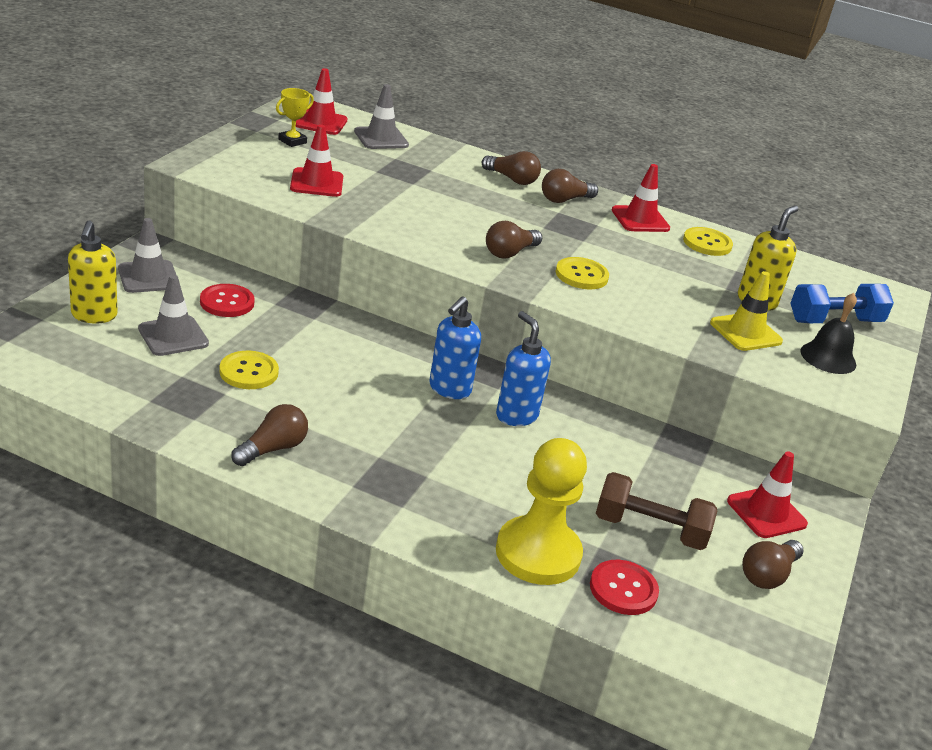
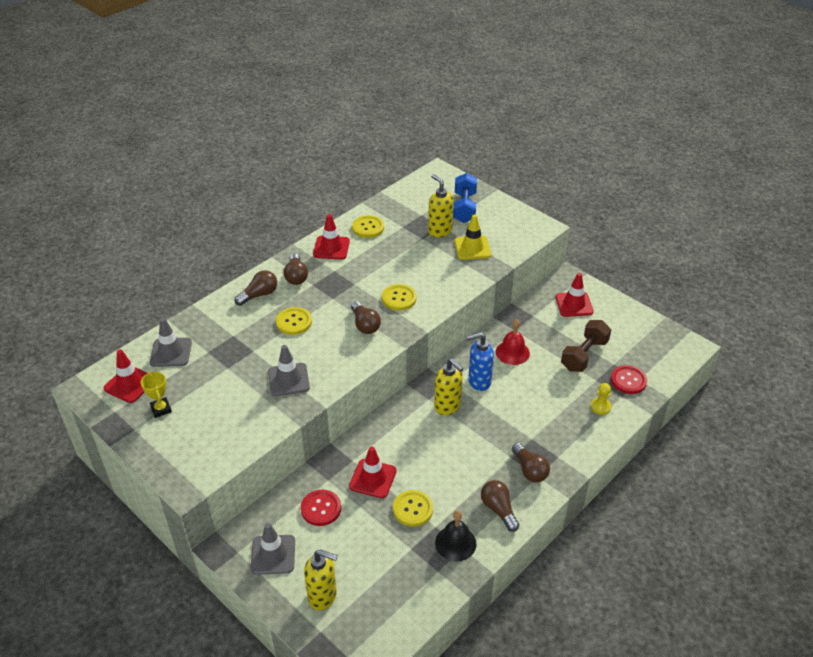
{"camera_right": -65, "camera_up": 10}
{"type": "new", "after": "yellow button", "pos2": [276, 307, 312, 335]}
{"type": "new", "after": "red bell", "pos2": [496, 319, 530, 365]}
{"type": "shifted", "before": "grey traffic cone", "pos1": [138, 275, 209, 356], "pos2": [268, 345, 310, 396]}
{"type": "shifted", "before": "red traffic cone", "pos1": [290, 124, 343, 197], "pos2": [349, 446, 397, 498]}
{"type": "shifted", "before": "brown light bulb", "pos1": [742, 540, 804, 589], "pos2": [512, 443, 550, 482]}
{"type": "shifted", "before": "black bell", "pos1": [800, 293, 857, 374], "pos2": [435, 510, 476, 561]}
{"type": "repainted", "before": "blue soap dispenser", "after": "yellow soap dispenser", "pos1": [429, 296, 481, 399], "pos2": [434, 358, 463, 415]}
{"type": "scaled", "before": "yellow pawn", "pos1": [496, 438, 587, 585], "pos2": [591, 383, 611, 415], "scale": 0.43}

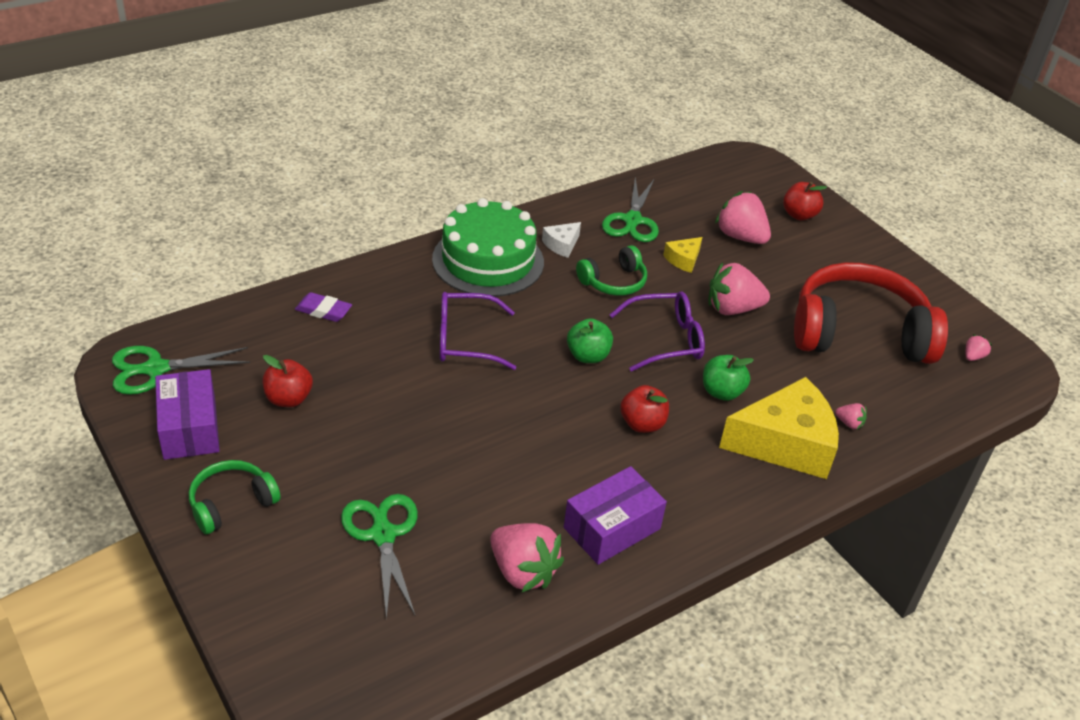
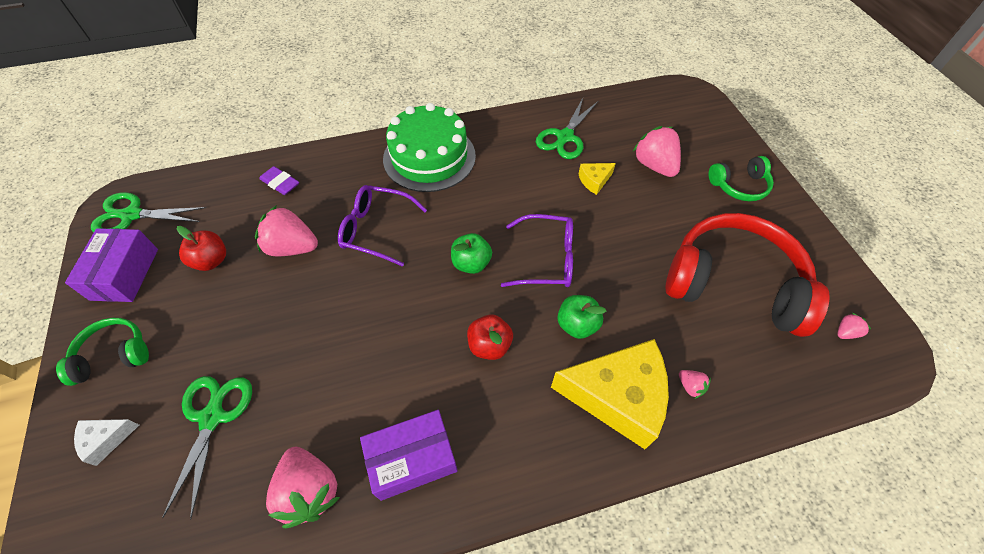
{"camera_right": 20, "camera_up": 15}
{"type": "gone", "before": "red apple", "pos1": [783, 182, 827, 221]}
{"type": "shifted", "before": "white cheese", "pos1": [542, 222, 581, 258], "pos2": [74, 419, 139, 466]}
{"type": "shifted", "before": "green headphones", "pos1": [576, 245, 647, 296], "pos2": [708, 156, 774, 201]}
{"type": "shifted", "before": "pink strawberry", "pos1": [708, 262, 770, 315], "pos2": [255, 205, 318, 256]}

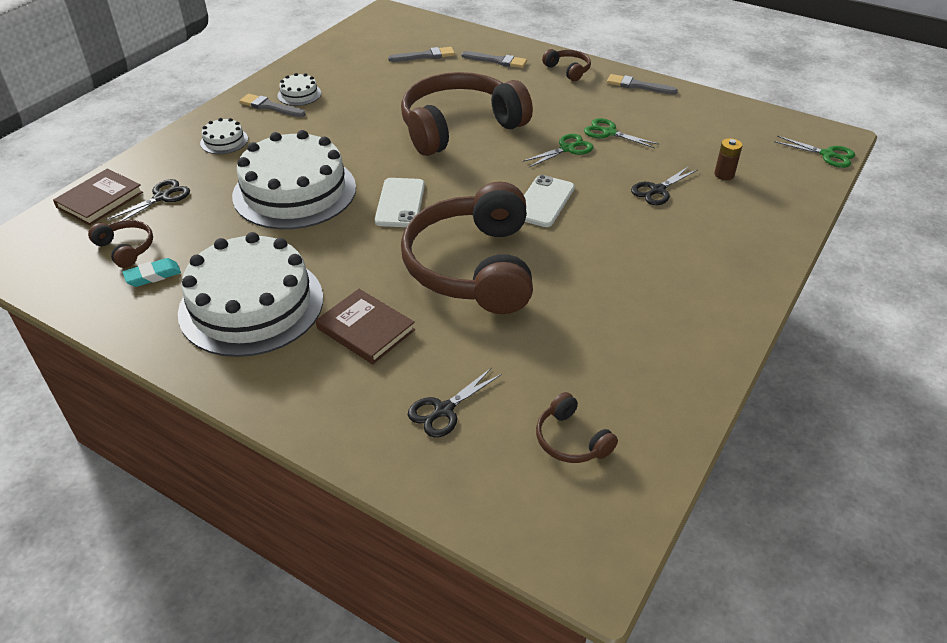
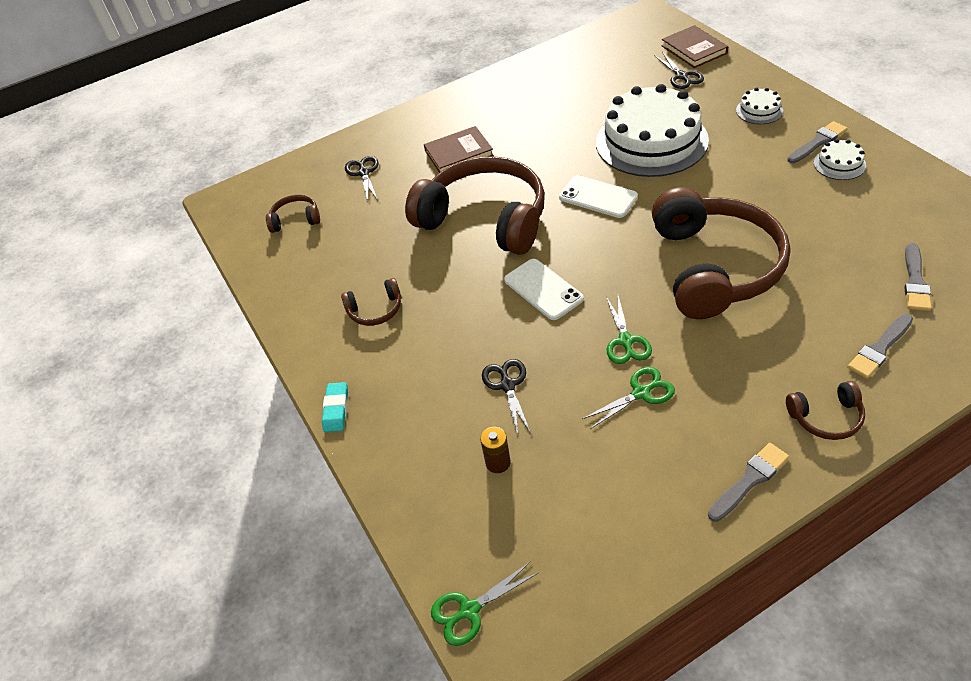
{"camera_right": 125, "camera_up": 5}
{"type": "gone", "before": "white cake", "pos1": [178, 232, 323, 357]}
{"type": "shifted", "before": "brown headphones", "pos1": [88, 220, 153, 268], "pos2": [341, 278, 401, 326]}
{"type": "shifted", "before": "turquoise eraser", "pos1": [123, 258, 181, 287], "pos2": [322, 382, 348, 432]}

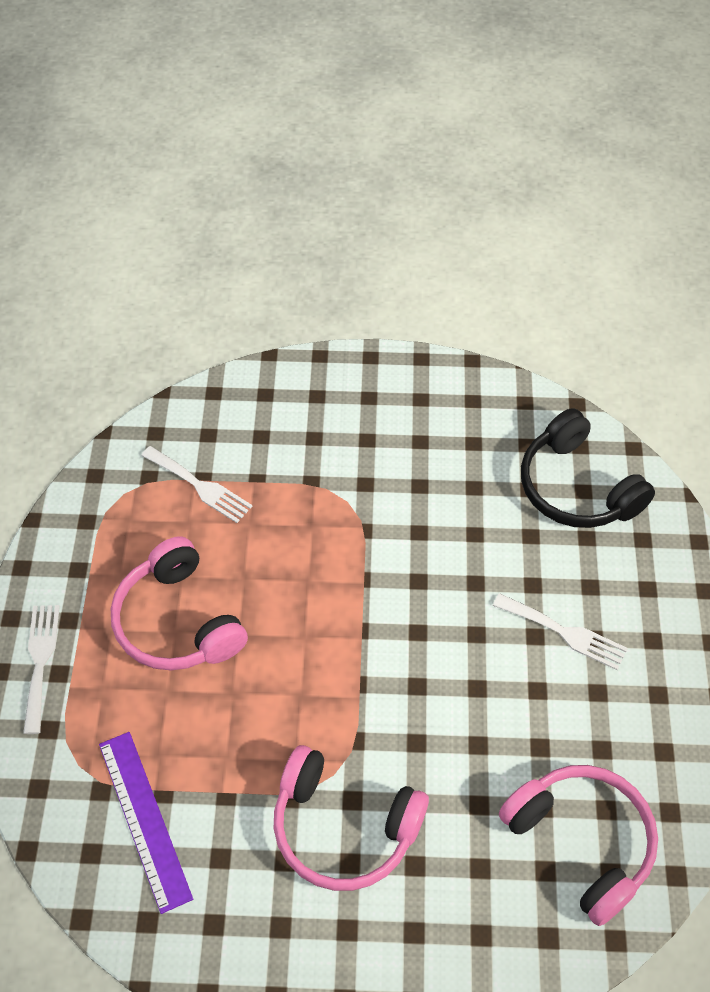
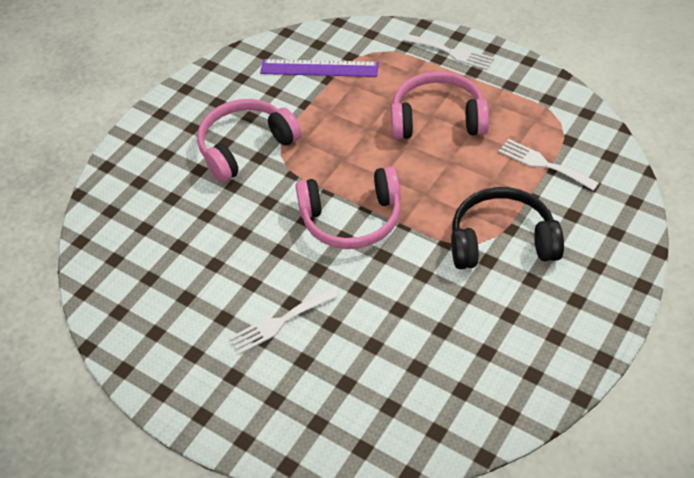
{"camera_right": 125, "camera_up": -5}
{"type": "shifted", "before": "pink headphones", "pos1": [499, 765, 658, 926], "pos2": [296, 166, 401, 249]}
{"type": "shifted", "before": "black headphones", "pos1": [521, 408, 655, 528], "pos2": [451, 187, 564, 269]}
{"type": "rotated", "before": "white fork", "pos1": [141, 446, 252, 523], "pos2": [499, 139, 599, 191], "turn": 60}

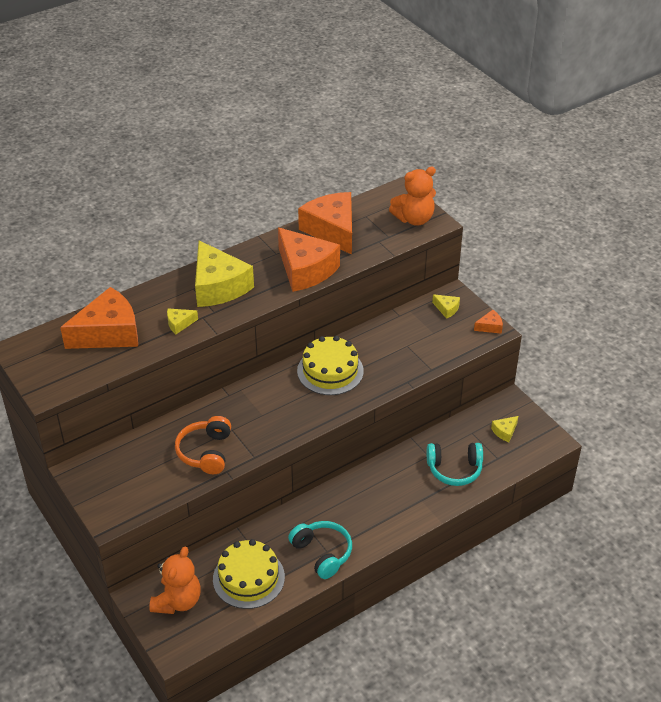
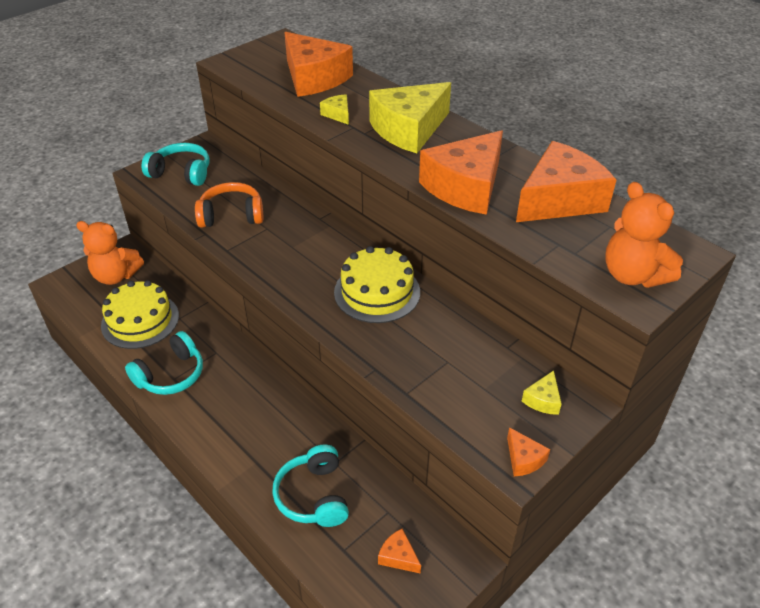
{"camera_right": 80, "camera_up": 0}
{"type": "new", "after": "turquoise headphones", "pos2": [142, 143, 210, 186]}
{"type": "repainted", "before": "yellow cheese", "after": "orange cheese", "pos1": [491, 416, 518, 442], "pos2": [378, 529, 421, 574]}

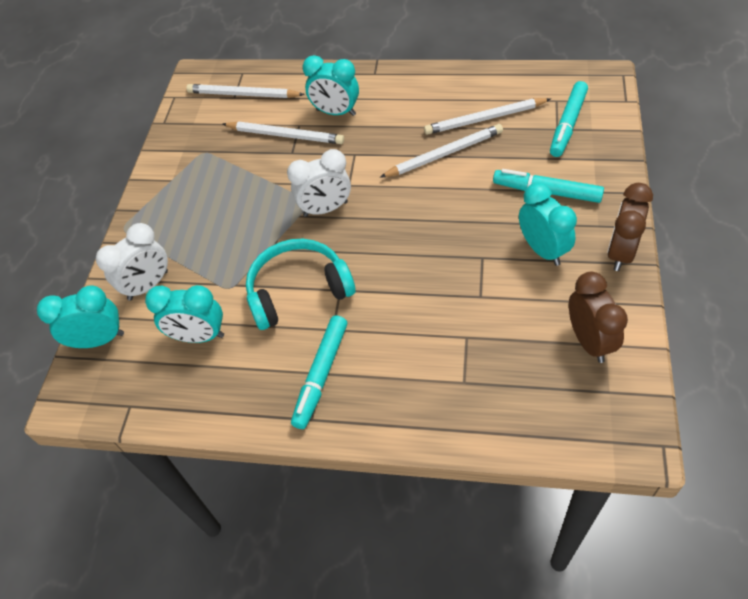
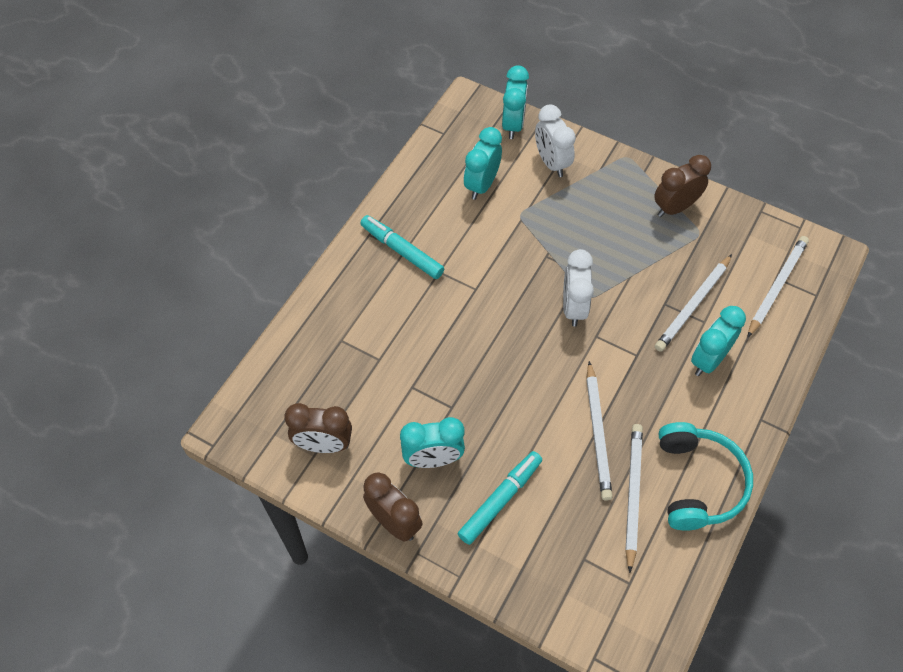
{"camera_right": 105, "camera_up": 5}
{"type": "gone", "before": "turquoise marker", "pos1": [550, 81, 588, 157]}
{"type": "new", "after": "brown clock", "pos2": [654, 155, 711, 217]}
{"type": "shifted", "before": "turquoise headphones", "pos1": [246, 239, 356, 330], "pos2": [658, 422, 753, 531]}

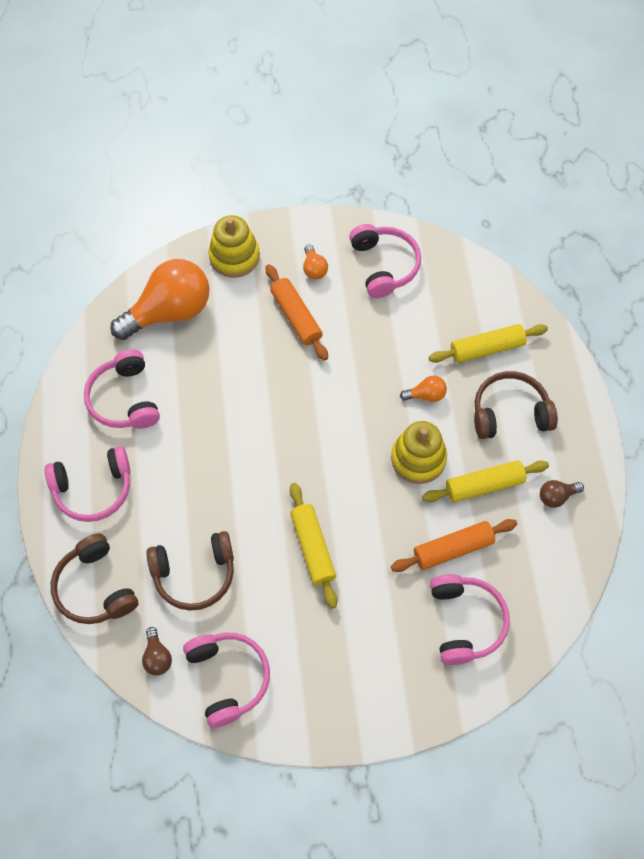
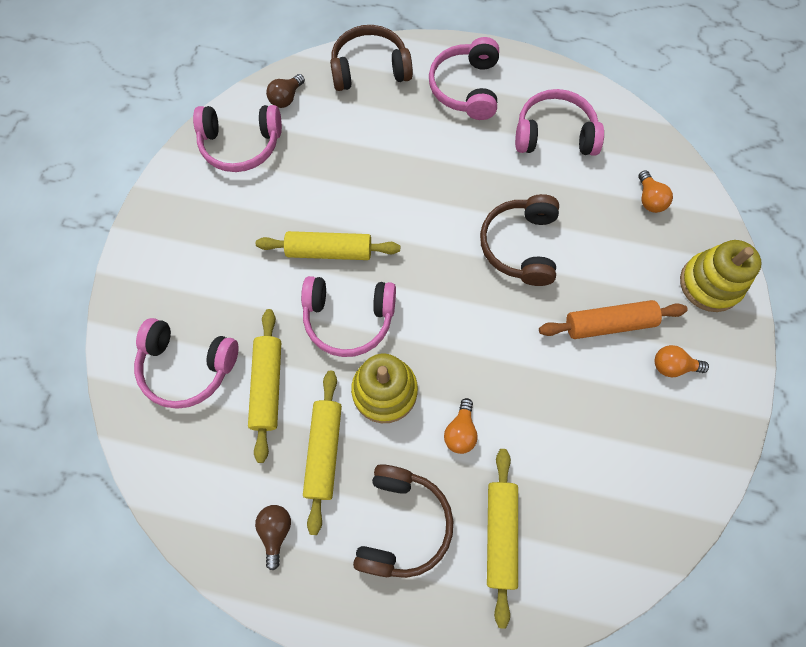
{"camera_right": 110, "camera_up": 5}
{"type": "shifted", "before": "brown headphones", "pos1": [146, 531, 234, 611], "pos2": [480, 194, 559, 286]}
{"type": "shifted", "before": "pink headphones", "pos1": [349, 224, 421, 298], "pos2": [301, 276, 396, 357]}
{"type": "repainted", "before": "orange rolling pin", "after": "yellow rolling pin", "pos1": [391, 519, 517, 572], "pos2": [248, 309, 281, 463]}
{"type": "rotated", "before": "brown light bulb", "pos1": [142, 627, 172, 676], "pos2": [266, 74, 305, 108], "turn": -60}
{"type": "scaled", "before": "orange light bulb", "pos1": [110, 259, 210, 340], "pos2": [638, 170, 673, 213], "scale": 0.42}

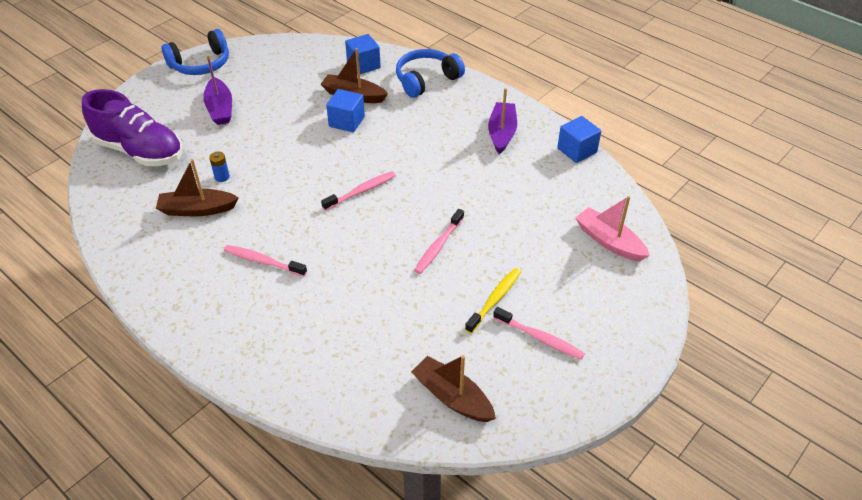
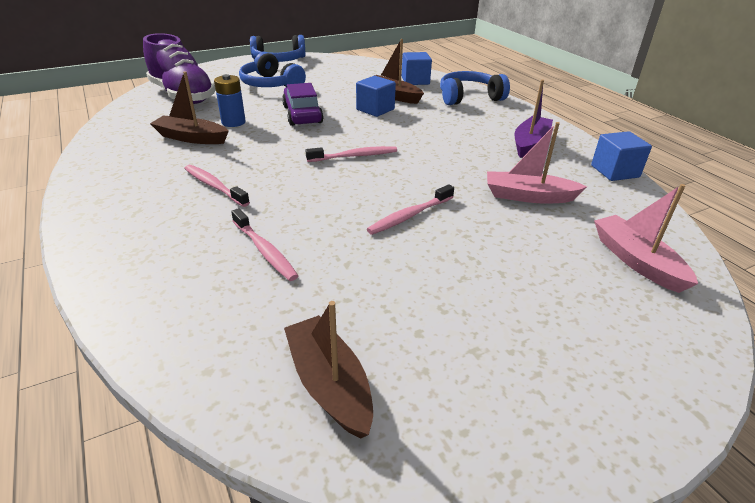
{"camera_right": 20, "camera_up": -10}
{"type": "gone", "before": "yellow toothbrush", "pos1": [465, 268, 521, 334]}
{"type": "new", "after": "purple car", "pos2": [282, 83, 324, 126]}
{"type": "new", "after": "pink boat", "pos2": [487, 122, 587, 204]}
{"type": "shifted", "before": "pink toothbrush", "pos1": [493, 307, 585, 360], "pos2": [231, 208, 298, 281]}
{"type": "swapped", "before": "purple boat", "after": "blue headphones", "pos1": [203, 55, 232, 125], "pos2": [239, 52, 306, 87]}
{"type": "scaled", "before": "blue battery", "pos1": [209, 152, 230, 182], "pos2": [214, 74, 246, 127], "scale": 1.59}

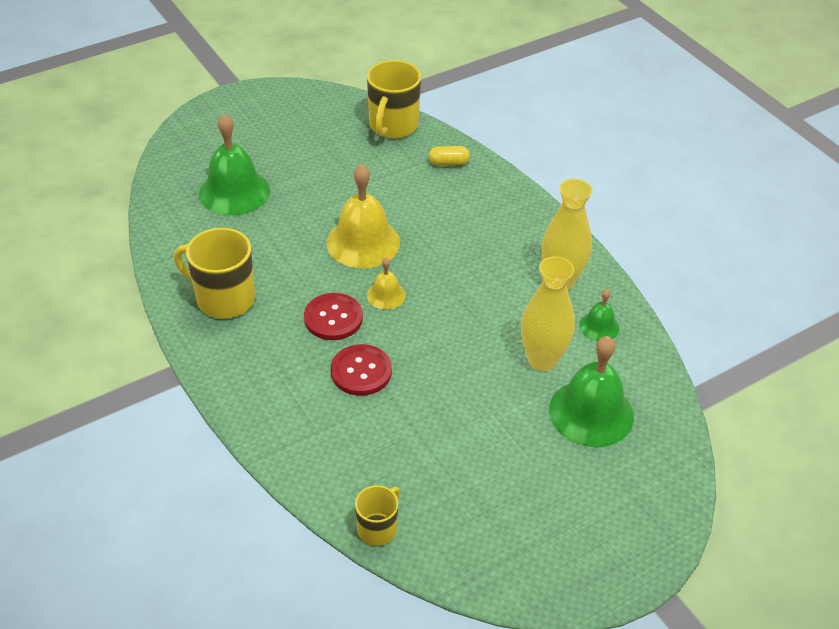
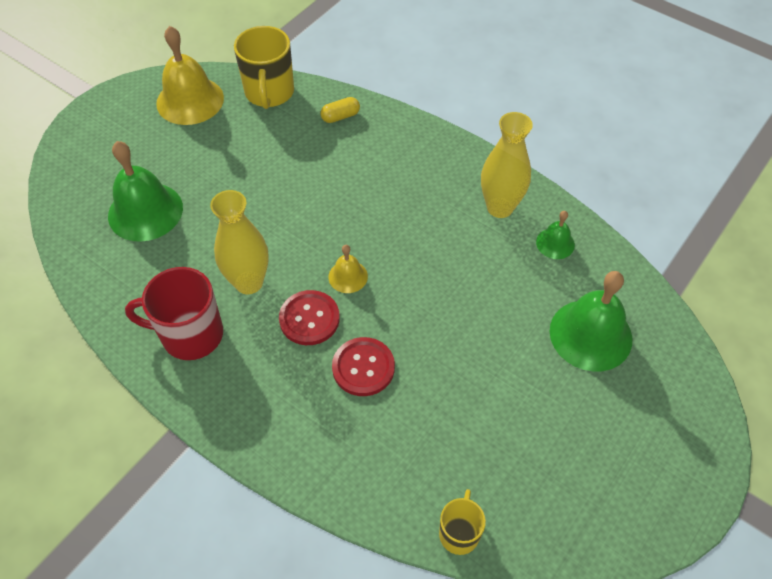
{"camera_right": -20, "camera_up": 10}
{"type": "shifted", "before": "yellow bell", "pos1": [326, 164, 400, 268], "pos2": [156, 26, 224, 125]}
{"type": "shifted", "before": "yellow vase", "pos1": [521, 256, 575, 371], "pos2": [210, 190, 269, 294]}
{"type": "repainted", "before": "yellow mug", "after": "red mug", "pos1": [174, 228, 255, 319], "pos2": [125, 267, 223, 360]}

